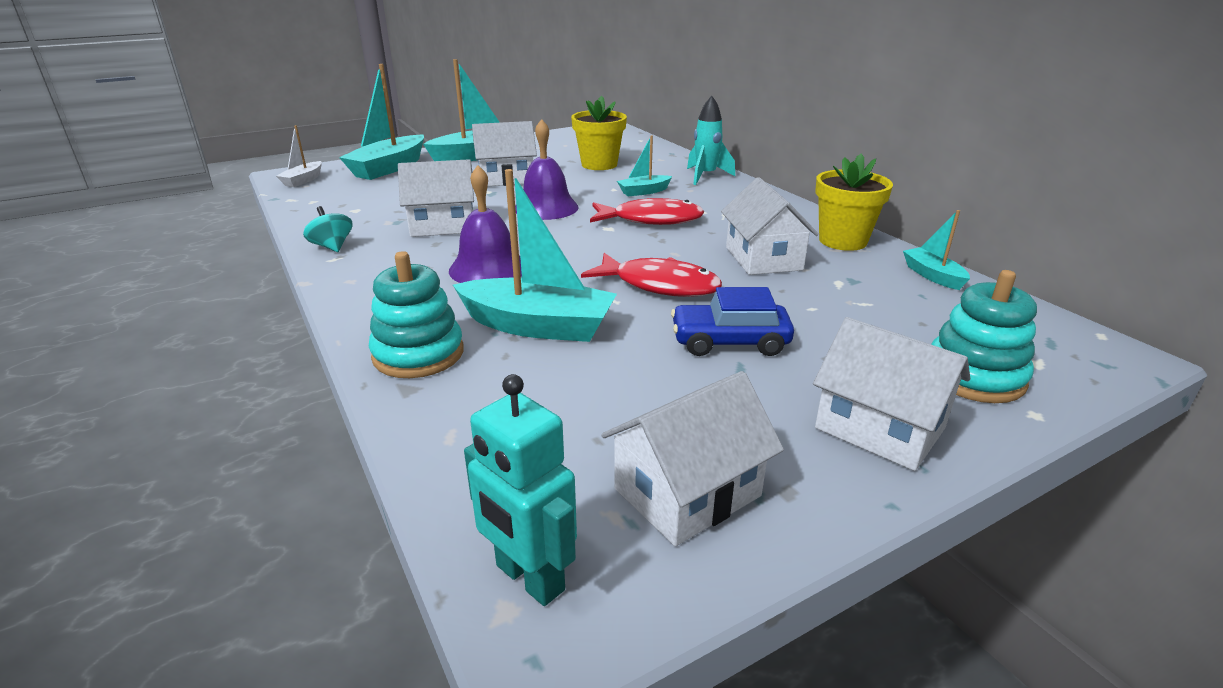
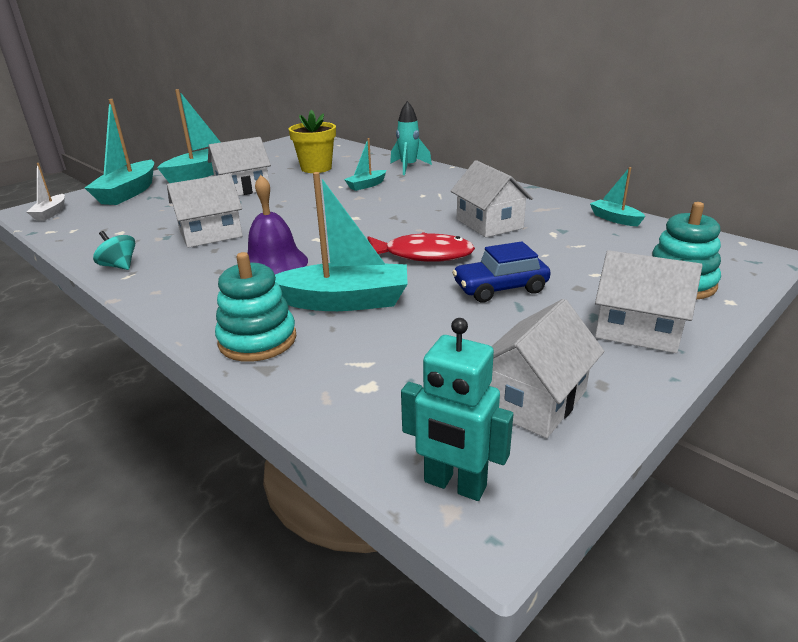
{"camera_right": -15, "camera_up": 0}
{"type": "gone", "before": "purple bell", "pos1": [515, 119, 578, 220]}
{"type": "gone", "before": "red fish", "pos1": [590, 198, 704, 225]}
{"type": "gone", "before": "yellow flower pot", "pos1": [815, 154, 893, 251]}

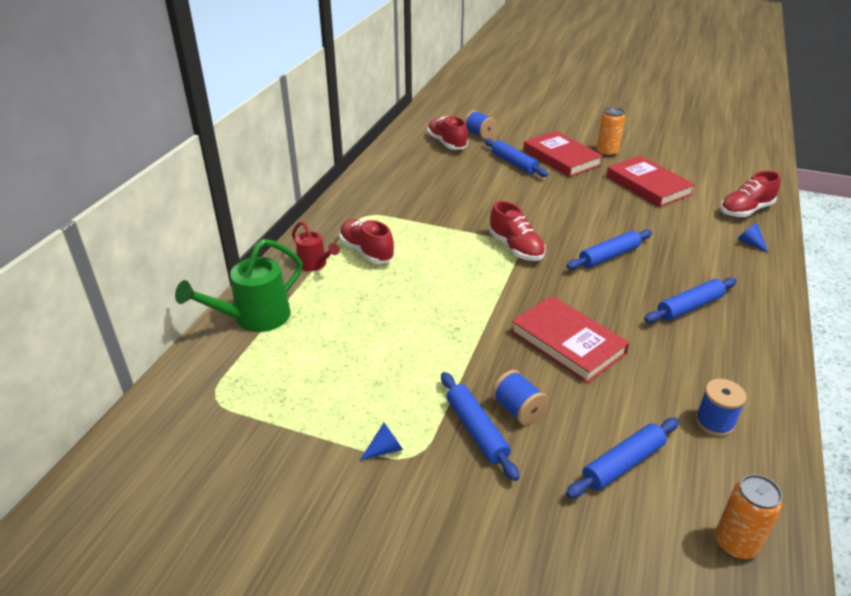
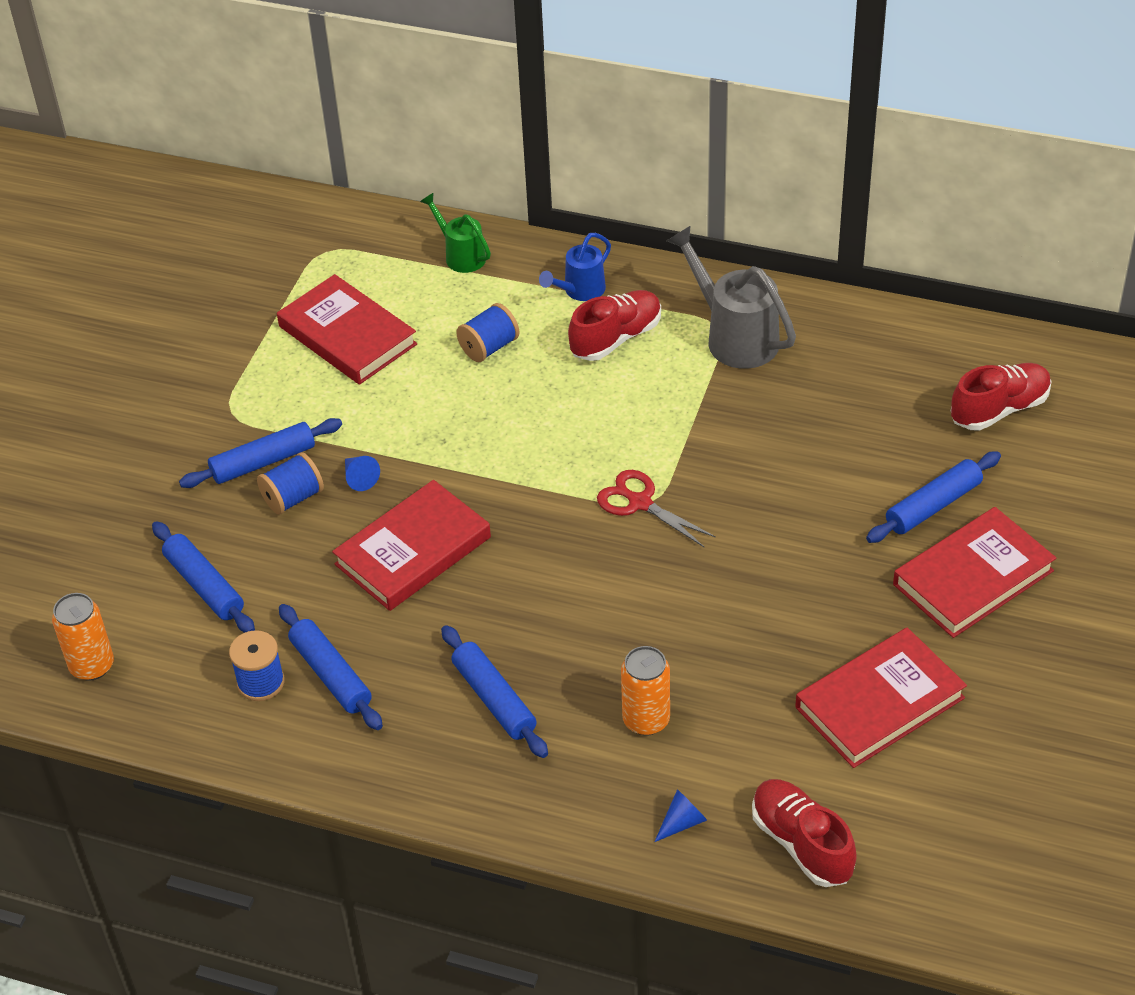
{"camera_right": 90, "camera_up": 10}
{"type": "new", "after": "red book", "pos2": [277, 274, 417, 385]}
{"type": "new", "after": "grey watering can", "pos2": [667, 225, 796, 369]}
{"type": "shifted", "before": "blue cone", "pos1": [360, 423, 403, 460], "pos2": [345, 456, 380, 491]}
{"type": "shifted", "before": "blue spool", "pos1": [464, 110, 497, 139], "pos2": [456, 303, 519, 362]}
{"type": "shifted", "before": "blue rolling pin", "pos1": [566, 229, 652, 270], "pos2": [279, 604, 383, 730]}
{"type": "shifted", "before": "orange can", "pos1": [597, 107, 625, 157], "pos2": [621, 646, 670, 736]}
{"type": "swapped", "before": "red shoe", "after": "red scissors", "pos1": [489, 201, 546, 261], "pos2": [597, 470, 716, 547]}
{"type": "repainted", "before": "red watering can", "after": "blue watering can", "pos1": [292, 221, 340, 271], "pos2": [539, 233, 611, 301]}
{"type": "scaled", "before": "green watering can", "pos1": [175, 239, 303, 332], "pos2": [420, 193, 491, 273], "scale": 0.59}

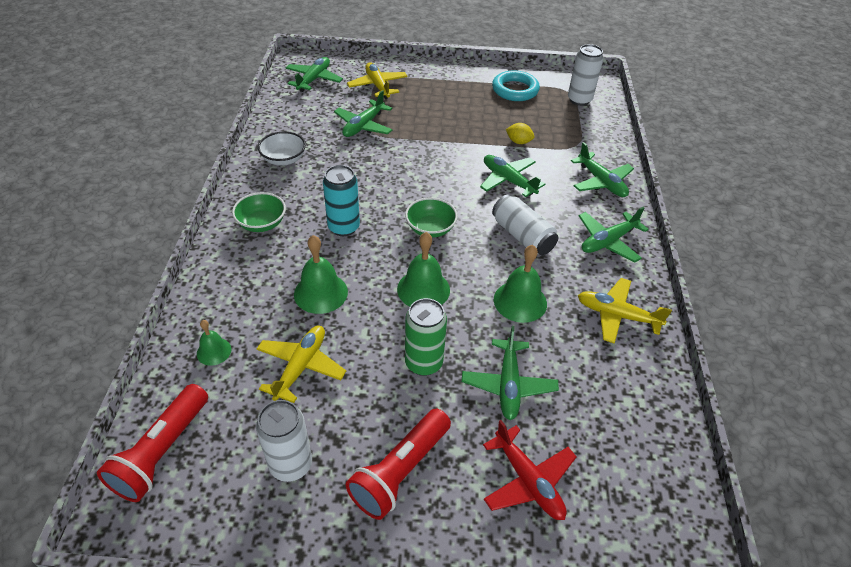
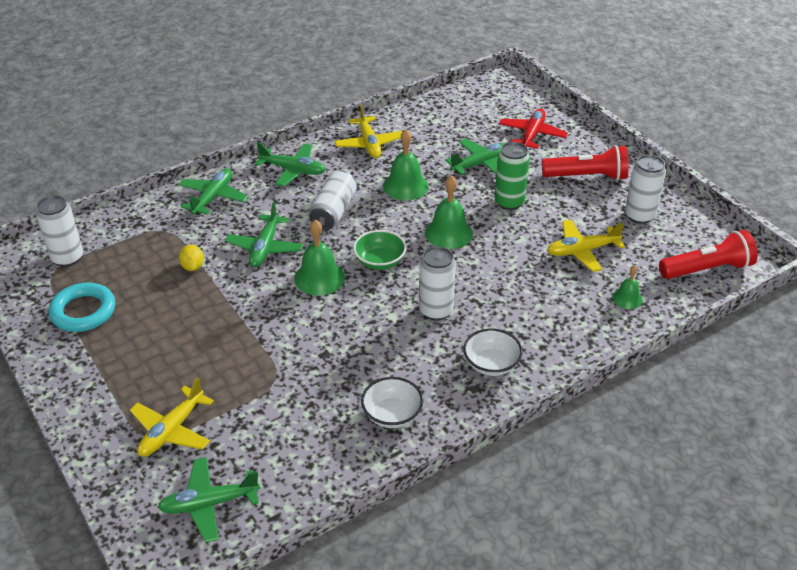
{"camera_right": -125, "camera_up": -5}
{"type": "gone", "before": "green plane", "pos1": [334, 90, 393, 137]}
{"type": "shifted", "before": "green bell", "pos1": [294, 235, 348, 314], "pos2": [294, 219, 345, 295]}
{"type": "repainted", "before": "green bowl", "after": "white bowl", "pos1": [232, 192, 286, 232], "pos2": [463, 329, 523, 376]}
{"type": "repainted", "before": "turquoise can", "after": "white can", "pos1": [323, 165, 360, 236], "pos2": [419, 246, 456, 320]}

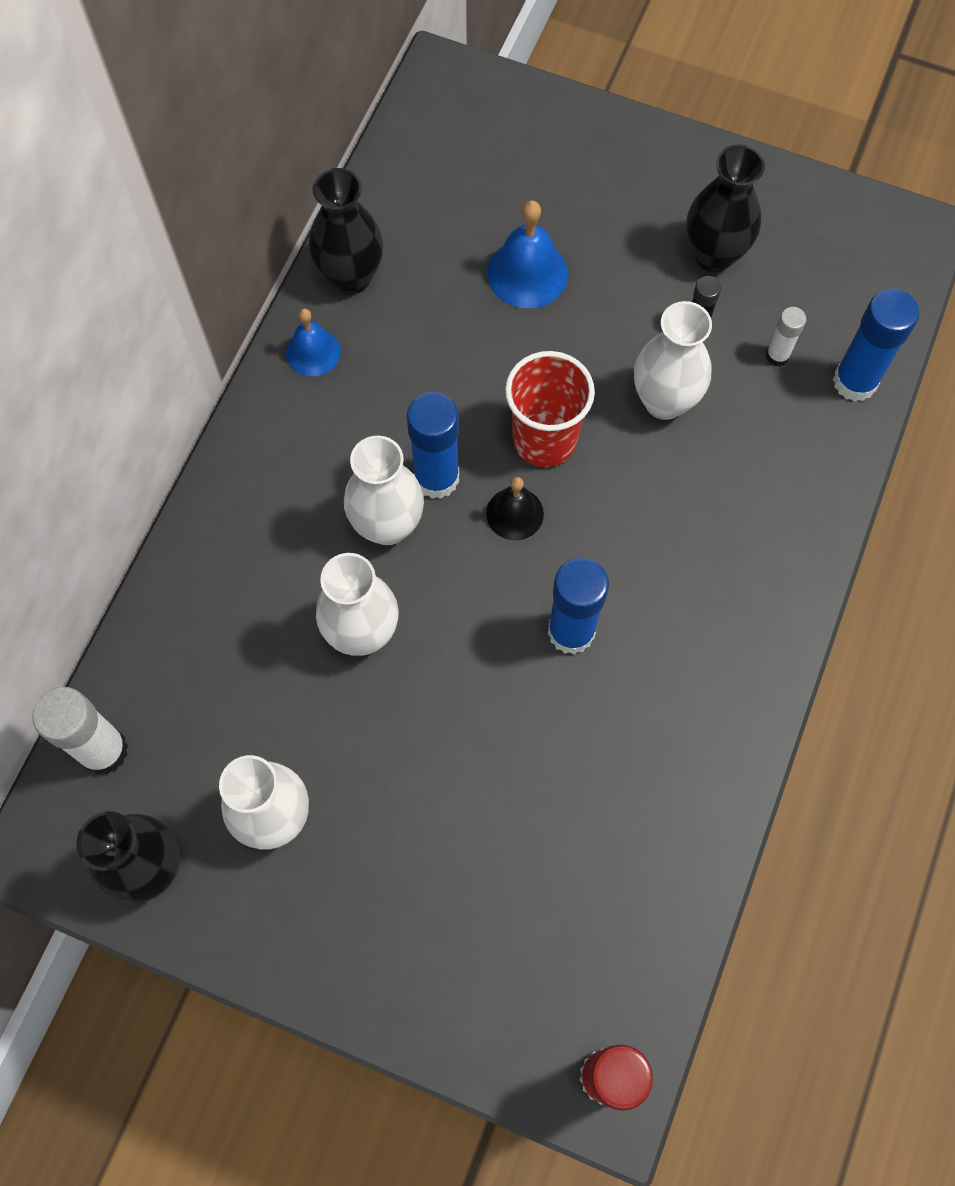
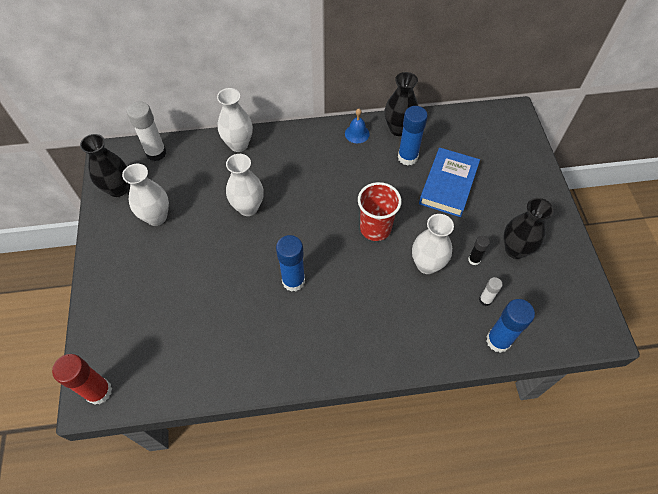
{"camera_right": 60, "camera_up": -10}
{"type": "gone", "before": "black bell", "pos1": [486, 477, 544, 541]}
{"type": "shifted", "before": "white vase", "pos1": [344, 436, 424, 545], "pos2": [217, 88, 253, 152]}
{"type": "shifted", "before": "blue glue stick", "pos1": [407, 392, 459, 499], "pos2": [398, 106, 428, 165]}
{"type": "swapped", "before": "blue bell", "after": "blue book", "pos1": [487, 200, 568, 308], "pos2": [419, 148, 480, 217]}

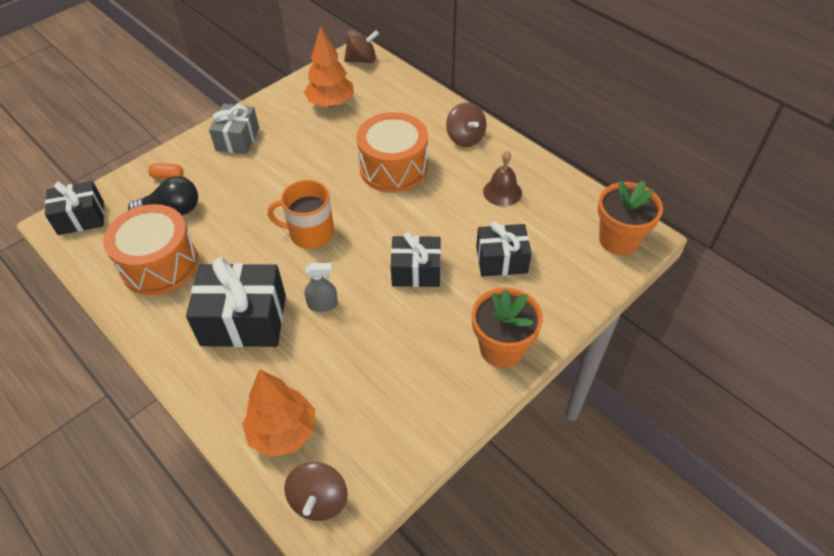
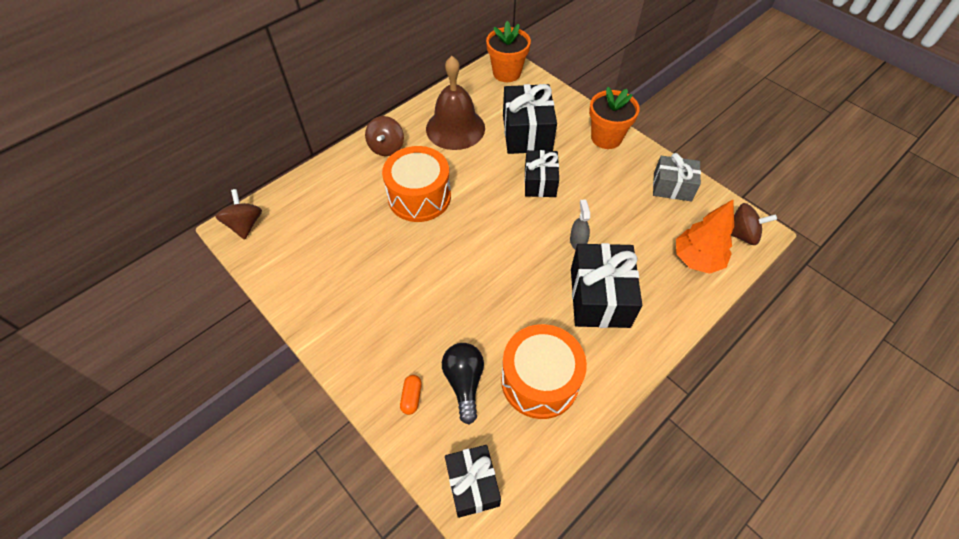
{"camera_right": -90, "camera_up": 5}
{"type": "gone", "before": "orange mug", "pos1": [268, 180, 334, 249]}
{"type": "gone", "before": "orange tree", "pos1": [304, 26, 354, 107]}
{"type": "shifted", "before": "grey gift", "pos1": [209, 104, 259, 154], "pos2": [653, 153, 701, 201]}
{"type": "rotated", "before": "brown spinning top", "pos1": [446, 102, 487, 147], "pos2": [365, 116, 404, 156], "turn": 120}
{"type": "scaled", "before": "black gift", "pos1": [476, 221, 532, 276], "pos2": [503, 84, 557, 154], "scale": 1.55}
{"type": "scaled", "before": "brown bell", "pos1": [483, 151, 522, 206], "pos2": [426, 56, 485, 150], "scale": 1.87}

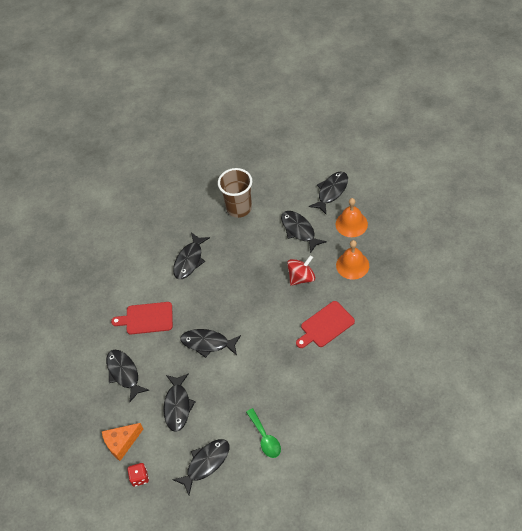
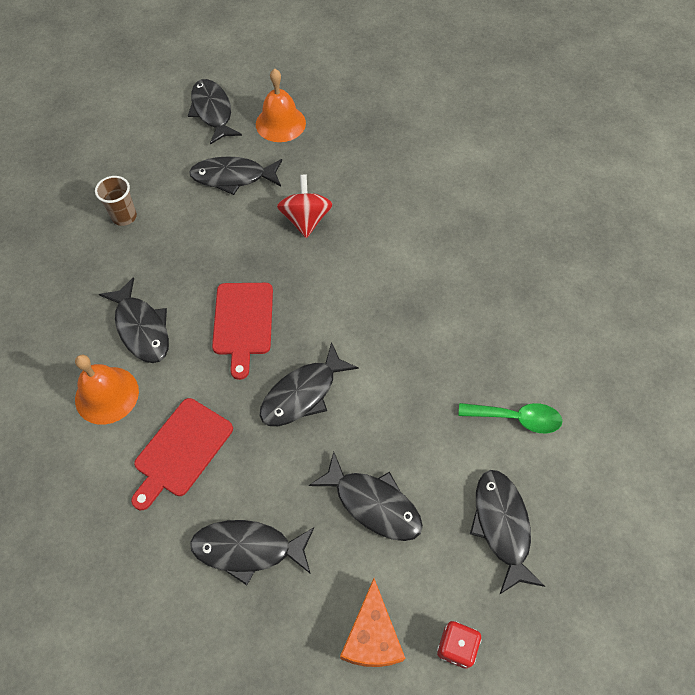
{"camera_right": -60, "camera_up": 5}
{"type": "shifted", "before": "red cutting board", "pos1": [296, 301, 355, 348], "pos2": [212, 283, 273, 380]}
{"type": "shifted", "before": "orange bell", "pos1": [336, 240, 369, 280], "pos2": [75, 355, 139, 425]}
{"type": "scaled", "before": "brown cup", "pos1": [218, 168, 252, 218], "pos2": [95, 176, 137, 226], "scale": 0.56}

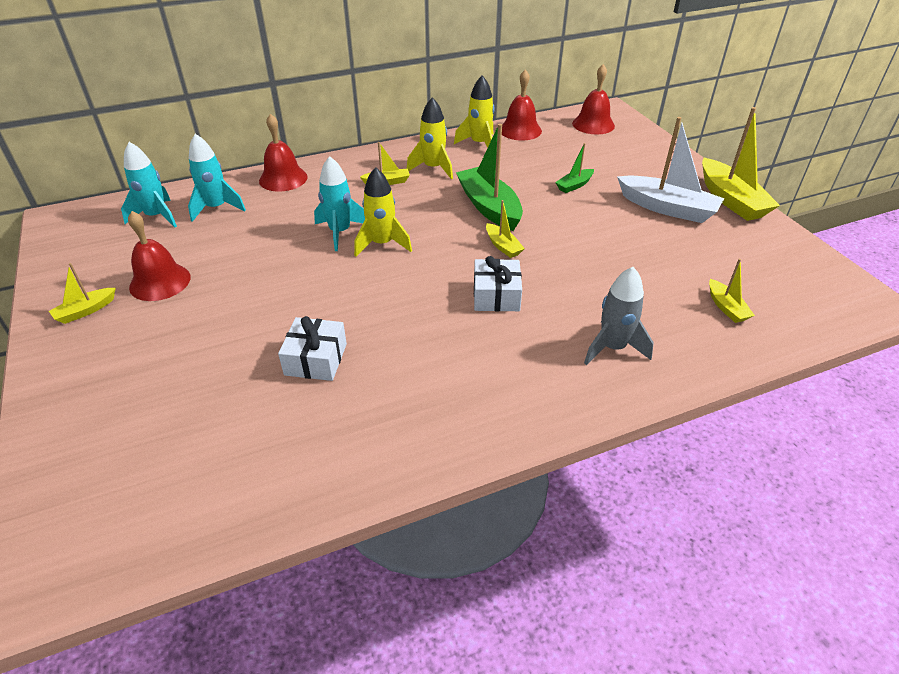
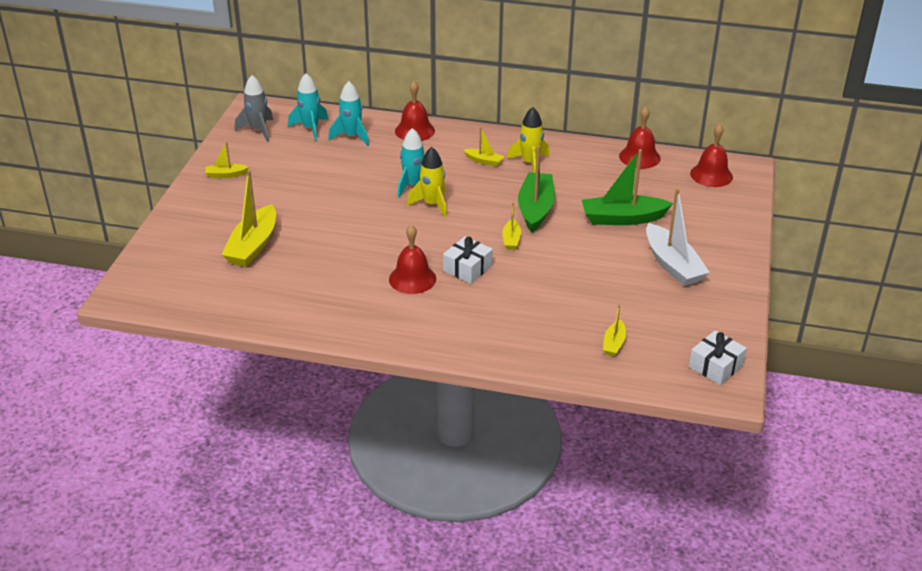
{"camera_right": 35, "camera_up": -5}
{"type": "gone", "before": "yellow rocket", "pos1": [454, 75, 495, 148]}
{"type": "shifted", "before": "red bell", "pos1": [128, 211, 191, 301], "pos2": [389, 225, 436, 294]}
{"type": "shifted", "before": "white gift", "pos1": [278, 316, 347, 381], "pos2": [689, 330, 747, 385]}
{"type": "shifted", "before": "grey rocket", "pos1": [584, 267, 654, 365], "pos2": [235, 75, 273, 142]}
{"type": "shifted", "before": "yellow boat", "pos1": [702, 107, 780, 221], "pos2": [221, 170, 276, 267]}
{"type": "scaled", "before": "green boat", "pos1": [555, 143, 594, 193], "pos2": [582, 149, 673, 225], "scale": 2.0}

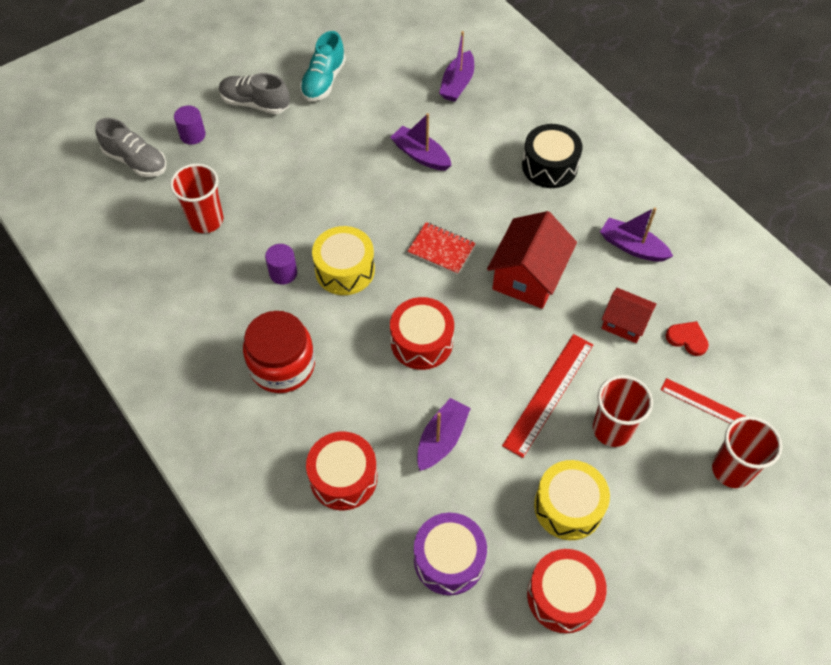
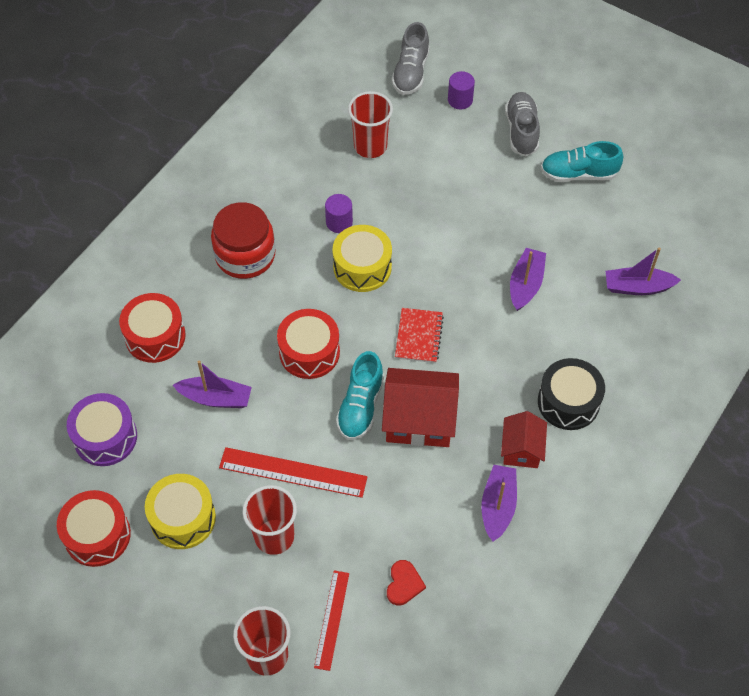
{"camera_right": 70, "camera_up": 0}
{"type": "new", "after": "turquoise shoe", "pos2": [336, 351, 384, 440]}
{"type": "shifted", "before": "red house", "pos1": [601, 288, 656, 343], "pos2": [501, 411, 547, 468]}

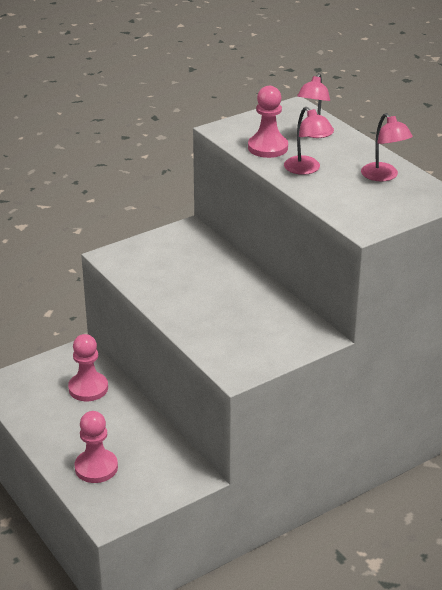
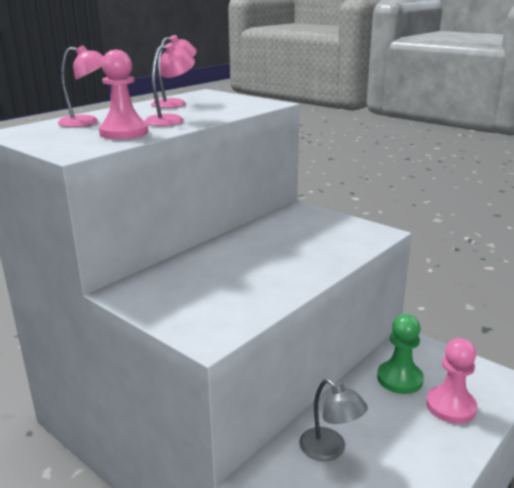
{"camera_right": -105, "camera_up": -10}
{"type": "new", "after": "green pawn", "pos2": [377, 314, 424, 394]}
{"type": "swapped", "before": "pink pawn", "after": "grey lamp", "pos1": [68, 334, 108, 401], "pos2": [299, 379, 368, 461]}

